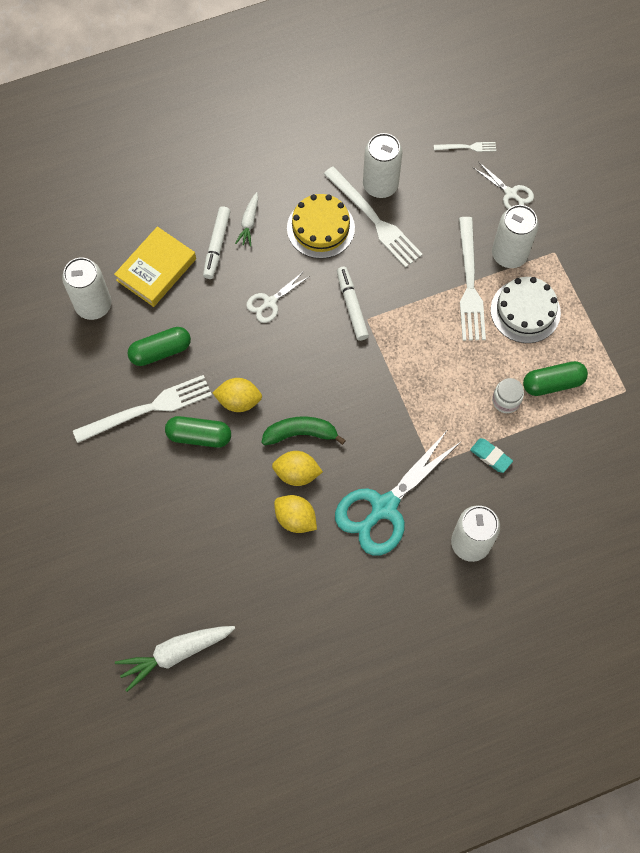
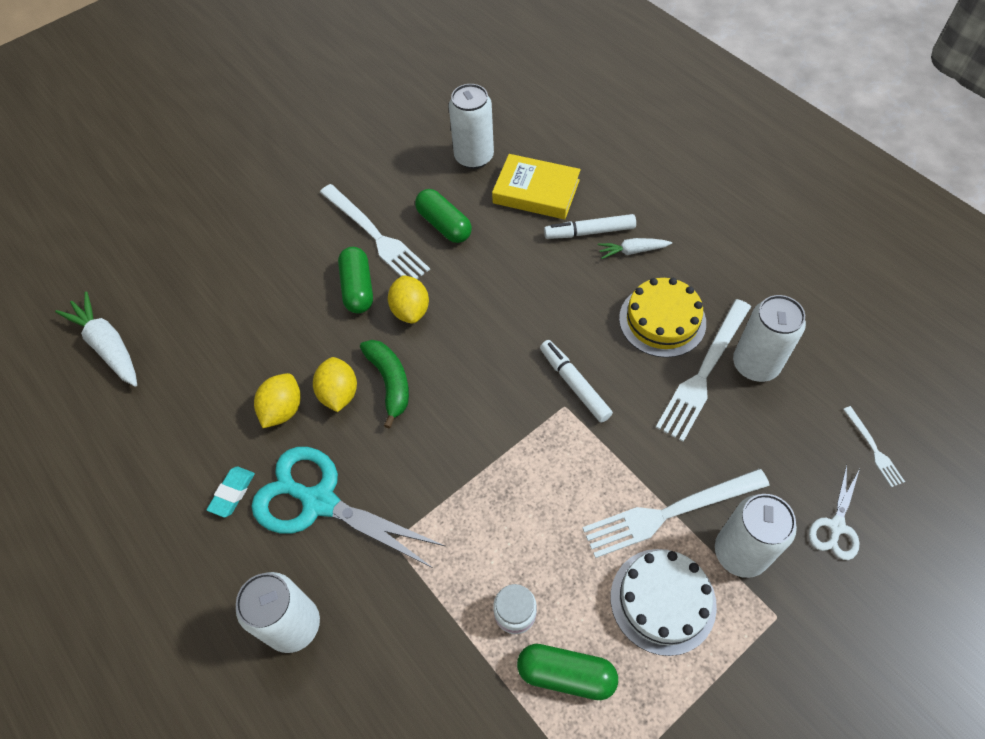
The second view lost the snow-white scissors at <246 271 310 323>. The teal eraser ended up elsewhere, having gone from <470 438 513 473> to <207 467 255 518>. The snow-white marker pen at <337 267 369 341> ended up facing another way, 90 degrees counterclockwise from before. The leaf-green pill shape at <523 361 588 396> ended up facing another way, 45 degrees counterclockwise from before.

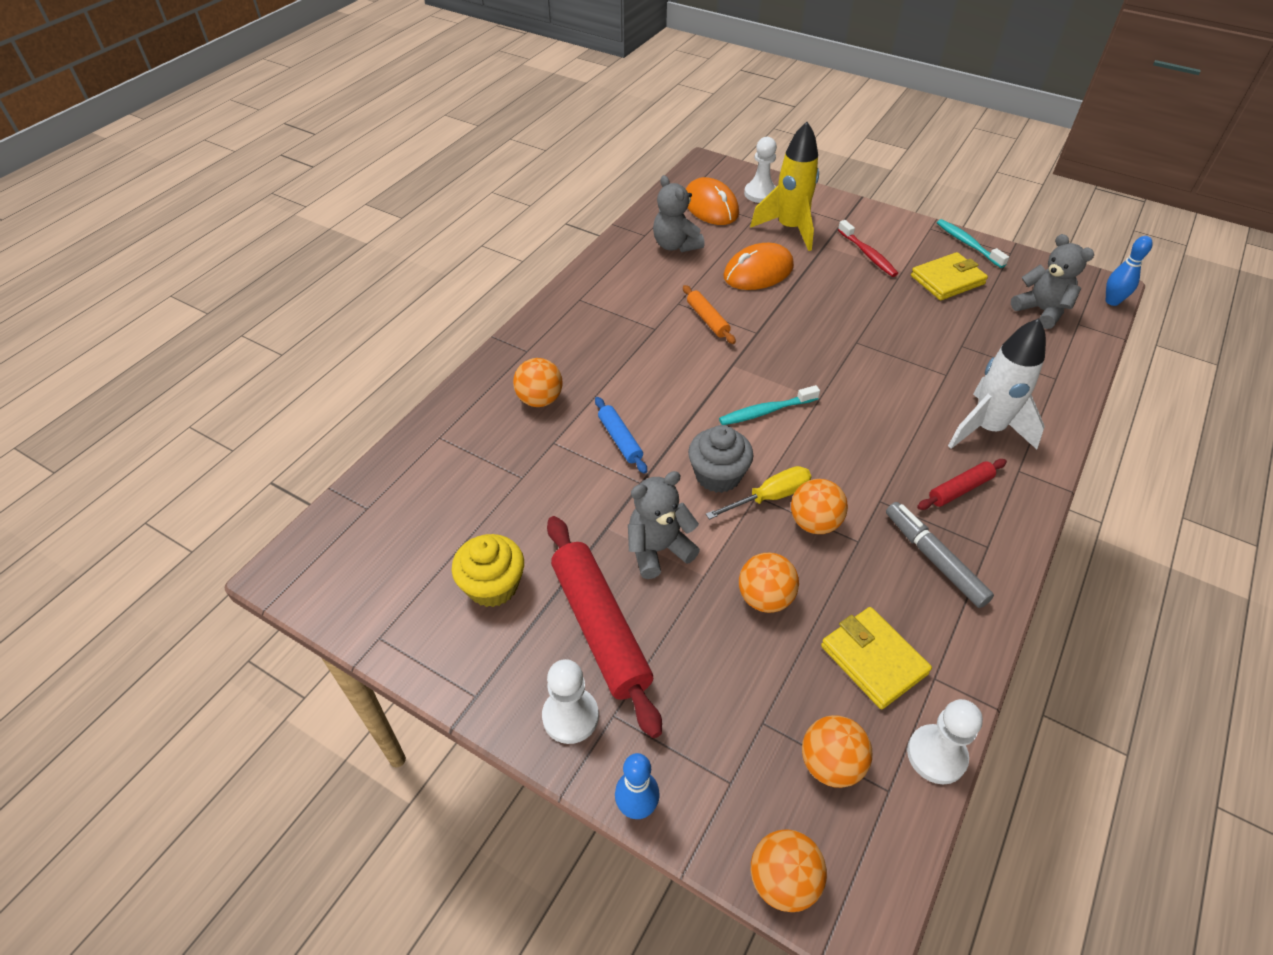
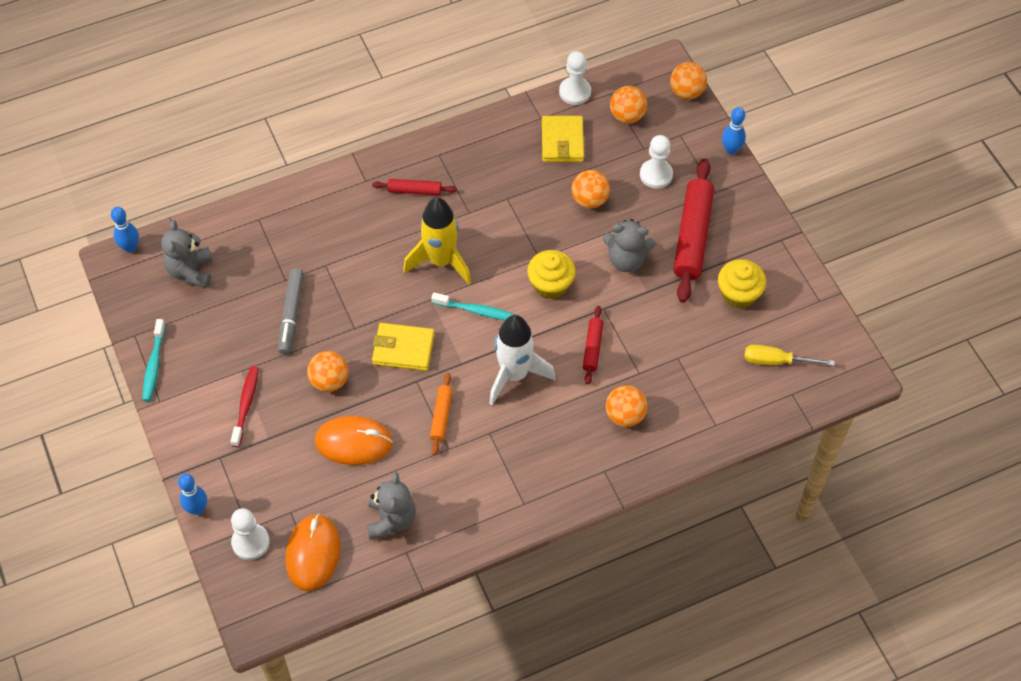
The second view gained the royal blue tenpin at <178 474 207 515>. The snow-white game pawn ended up elsewhere, having gone from <542 659 599 744> to <640 135 673 189>. The bright yellow screwdriver ended up elsewhere, having gone from <706 466 812 520> to <745 345 835 366>. The bright yellow spaceship ended up elsewhere, having gone from <750 122 819 251> to <403 197 471 284>. The orange-coloured sphere ended up elsewhere, having gone from <791 479 848 534> to <307 351 348 392>. The grey marker pen ended up elsewhere, having gone from <886 502 994 608> to <278 268 304 354>. The bright yellow card wallet ended up elsewhere, having gone from <911 252 988 300> to <372 323 435 371>. The snow-white spaceship ended up elsewhere, having gone from <948 318 1046 449> to <489 315 556 405>. What was the royal blue pastry roller at <595 397 647 474> turned into the scarlet pastry roller at <583 306 603 384>. What was the grey cupcake at <688 425 753 493> turned into the bright yellow cupcake at <527 250 576 299>.

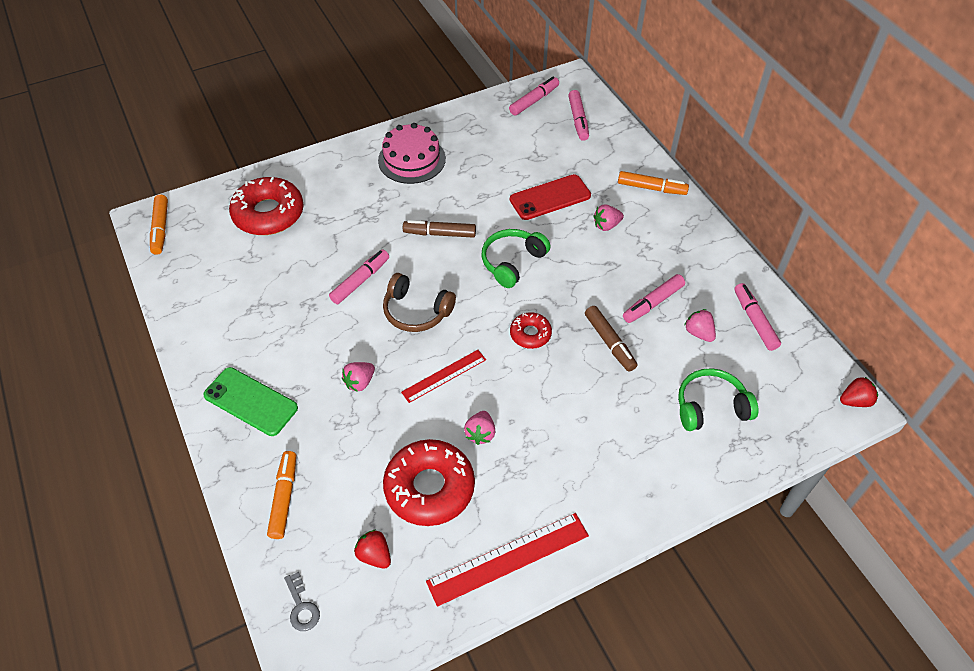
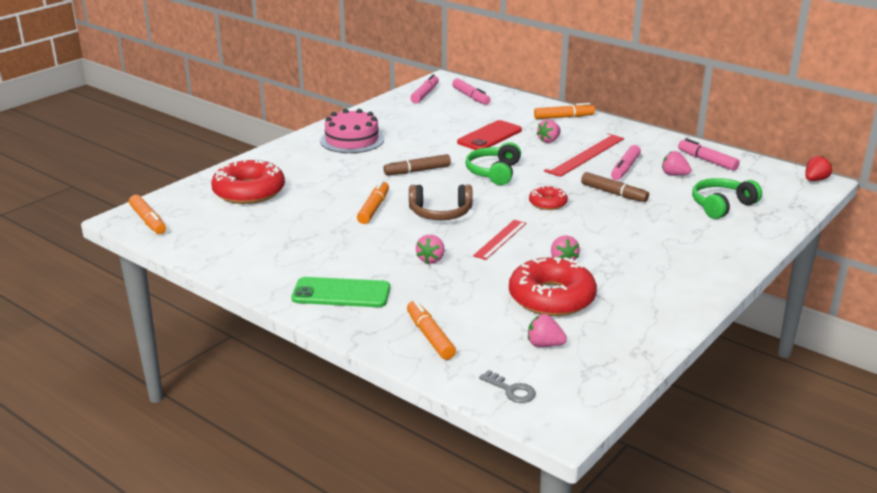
The scarlet measuring stick ended up elsewhere, having gone from <426 513 589 607> to <544 133 624 177>. What was the rosy marker pen at <329 250 389 304> turned into the orange-coloured marker pen at <357 180 389 224>. What was the scarlet toy strawberry at <354 530 391 569> turned into the rosy toy strawberry at <528 314 567 347>.

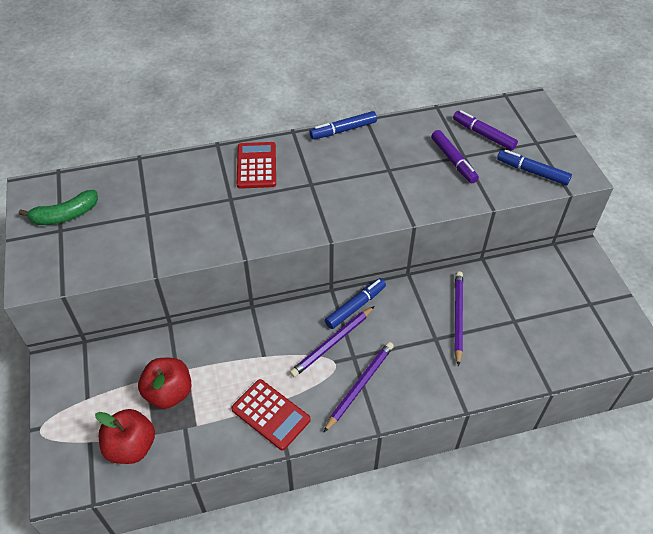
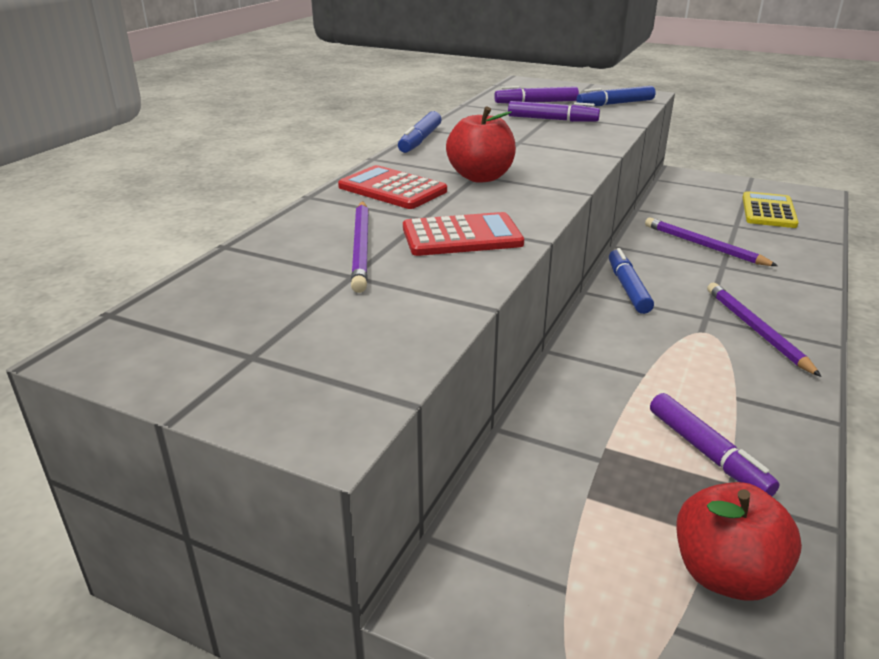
The second view lost the leaf-green banana at <19 190 98 225>. The second view gained the purple marker pen at <650 393 780 496>. The second view gained the bright yellow pocket calculator at <743 191 799 228>. The scarlet toy apple ended up elsewhere, having gone from <138 358 192 409> to <446 107 516 183>. The scarlet pocket calculator ended up elsewhere, having gone from <231 379 311 451> to <403 212 524 256>. The purple lead pencil ended up elsewhere, having gone from <290 306 374 377> to <351 201 369 293>.

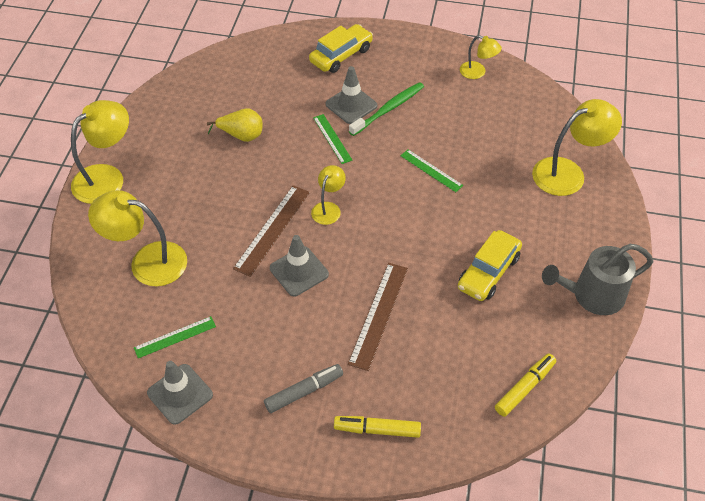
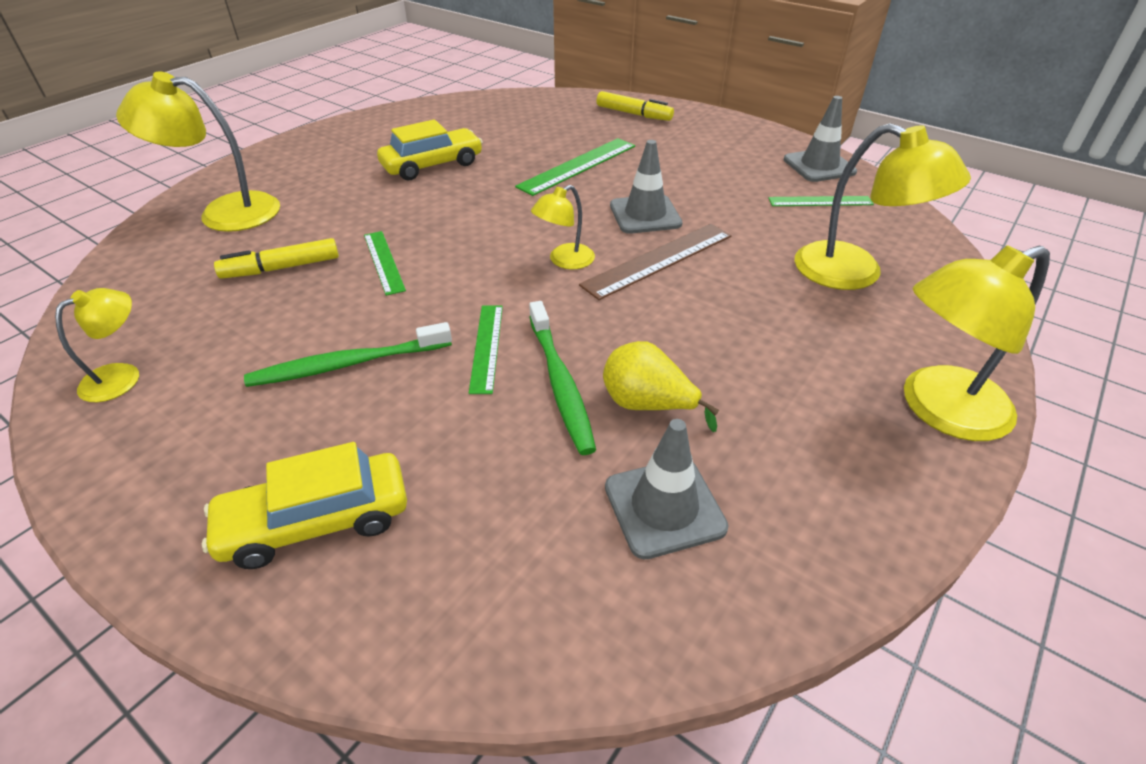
The second view lost the grey marker pen at <264 364 343 413>. The second view lost the grey watering pot at <542 244 653 315>. The second view gained the leaf-green toothbrush at <529 301 596 455>. The grey safety cone ended up elsewhere, having gone from <326 66 377 124> to <605 419 728 560>. The bright yellow marker pen ended up elsewhere, having gone from <495 354 556 417> to <214 238 339 279>. What was the brown measuring stick at <348 263 408 371> turned into the leaf-green measuring stick at <515 138 635 196>. The bright yellow lamp at <460 35 502 79> ended up facing another way, 75 degrees clockwise from before.

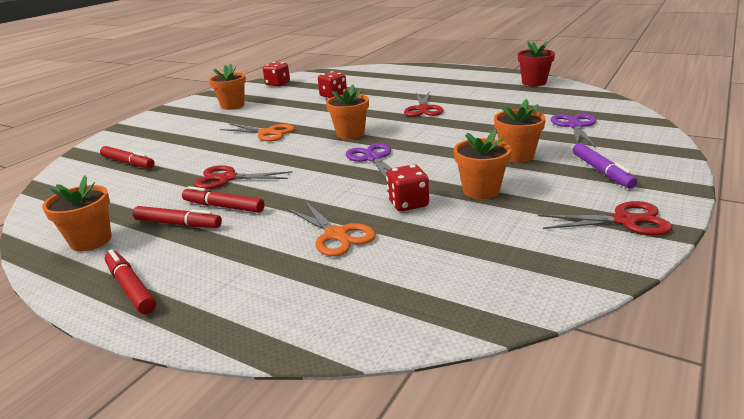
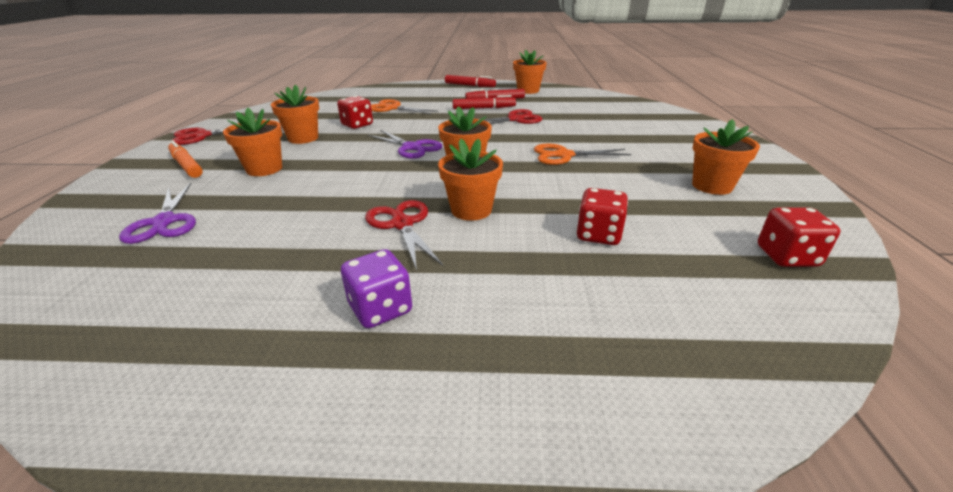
The second view lost the scarlet marker pen at <100 146 155 169>. The second view lost the scarlet flower pot at <518 41 555 86>. The second view gained the purple die at <341 249 412 328>. The second view gained the orange-coloured flower pot at <438 138 503 221>. What was the purple marker pen at <573 143 637 189> turned into the orange-coloured marker pen at <168 140 203 178>.

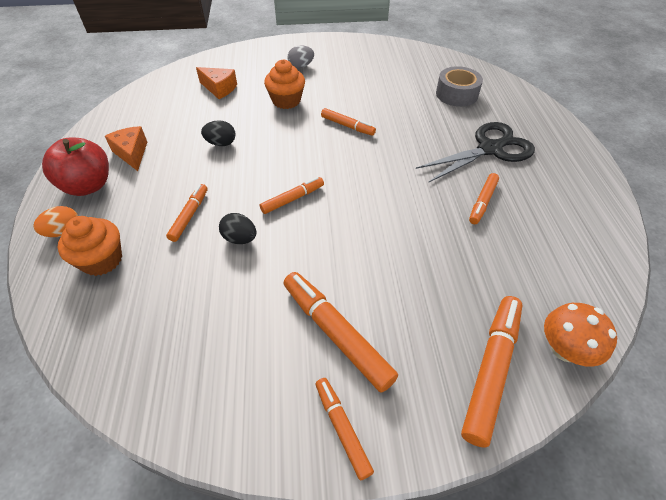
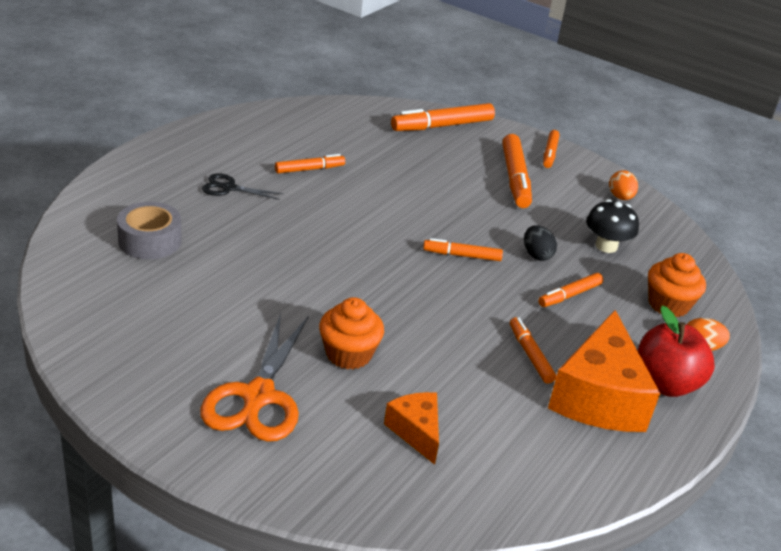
The second view lost the jet-black toy egg at <201 120 235 146>. The second view lost the orange-coloured mushroom at <544 303 617 367>. The second view gained the jet-black mushroom at <586 199 639 253>. The second view gained the orange-coloured toy egg at <609 170 638 200>. The orange-coloured marker pen ended up elsewhere, having gone from <321 108 376 136> to <510 317 556 384>. Where the grey toy egg stood at <287 45 314 68>, the orange-coloured scissors came to stand at <200 313 308 442>. The size of the orange-coloured cheese wedge at <105 126 147 171> changed by a factor of 1.89. The size of the jet-black scissors at <416 122 535 183> changed by a factor of 0.53.

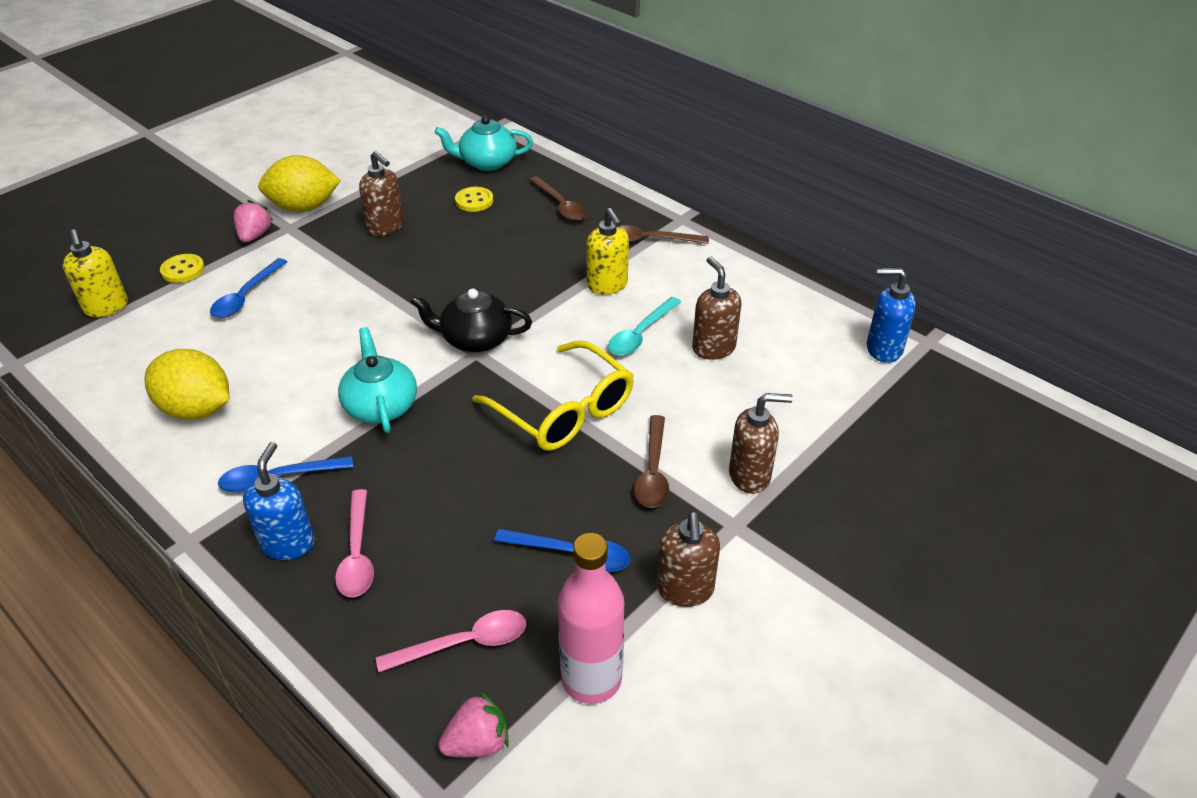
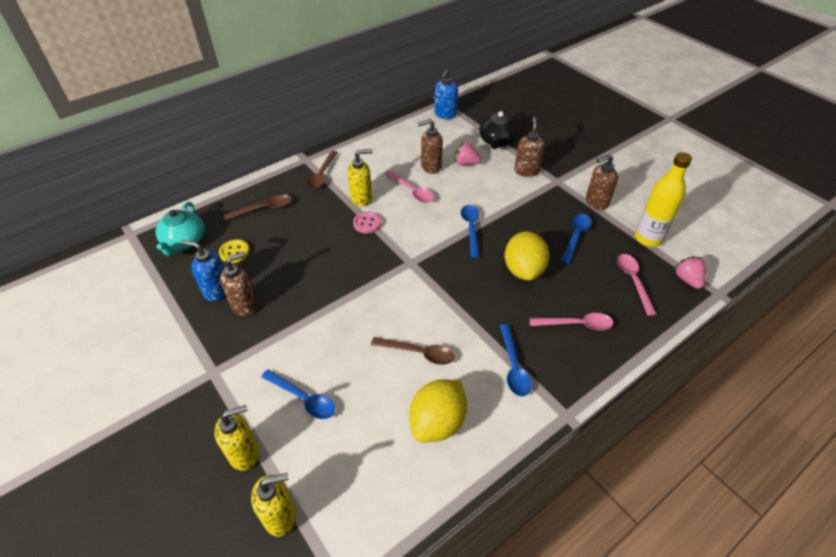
The second view lost the teal china teapot at <338 327 417 433>. The second view gained the rosy sewing button at <353 212 381 234>. The rosy toy strawberry ended up elsewhere, having gone from <234 200 273 243> to <455 142 481 165>. The royal blue soap pump ended up elsewhere, having gone from <243 442 315 560> to <181 240 225 301>. The bright yellow toy lemon ended up elsewhere, having gone from <258 155 341 212> to <505 231 550 280>. The jet-black china teapot ended up elsewhere, having gone from <410 288 532 352> to <479 109 518 149>. The brown tablespoon ended up elsewhere, having gone from <634 415 669 508> to <371 337 455 365>. Where the bright yellow sewing button stood at <160 254 205 283>, the bright yellow soap pump came to stand at <214 405 259 471>. Where the bright yellow spectacles stood at <472 340 634 451>, the royal blue tablespoon came to stand at <461 205 480 258>. What was the rosy drink bottle at <558 533 624 704> turned into the bright yellow drink bottle at <635 152 692 247>. What was the teal tablespoon at <608 297 681 355> turned into the rosy tablespoon at <384 171 434 203>. The brown soap pump at <657 512 720 607> ended up facing another way, 150 degrees clockwise from before.

